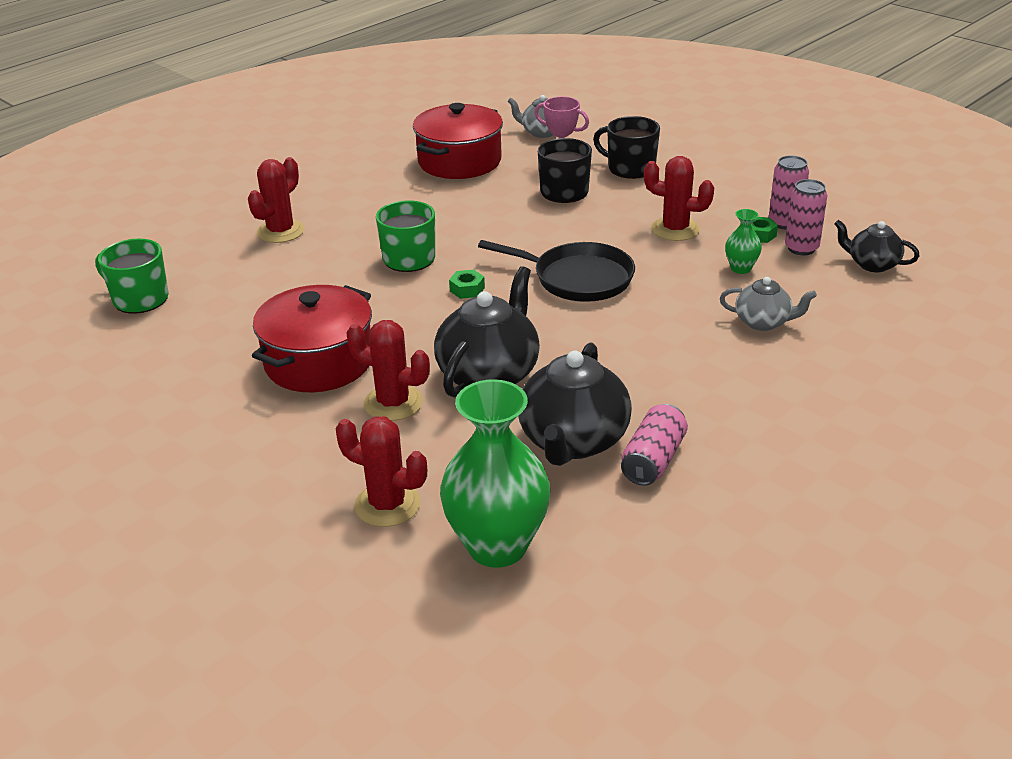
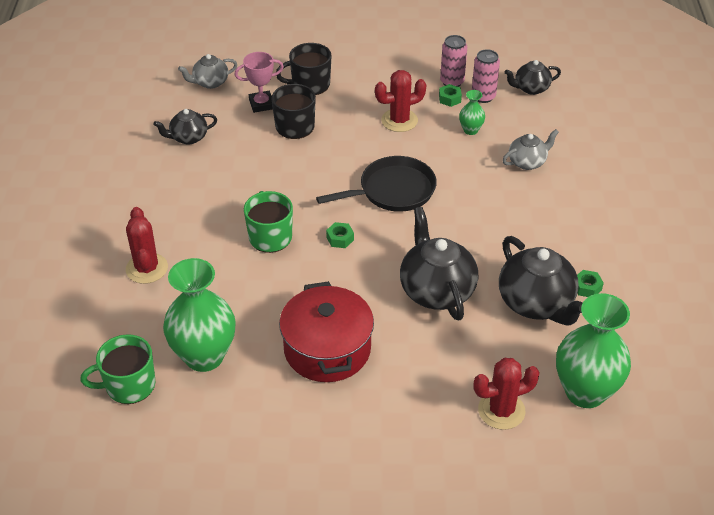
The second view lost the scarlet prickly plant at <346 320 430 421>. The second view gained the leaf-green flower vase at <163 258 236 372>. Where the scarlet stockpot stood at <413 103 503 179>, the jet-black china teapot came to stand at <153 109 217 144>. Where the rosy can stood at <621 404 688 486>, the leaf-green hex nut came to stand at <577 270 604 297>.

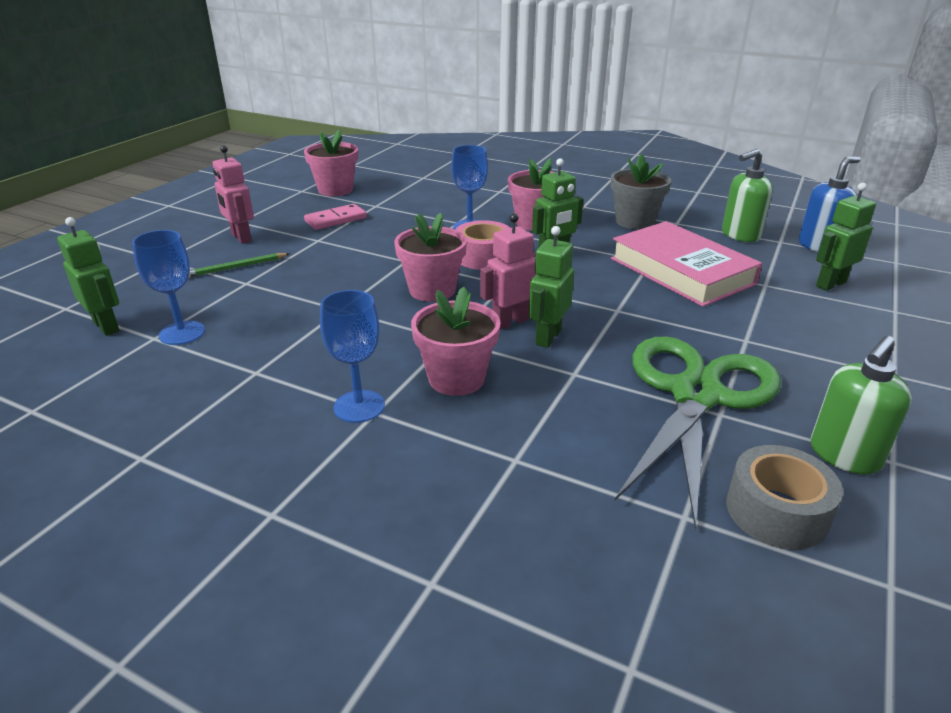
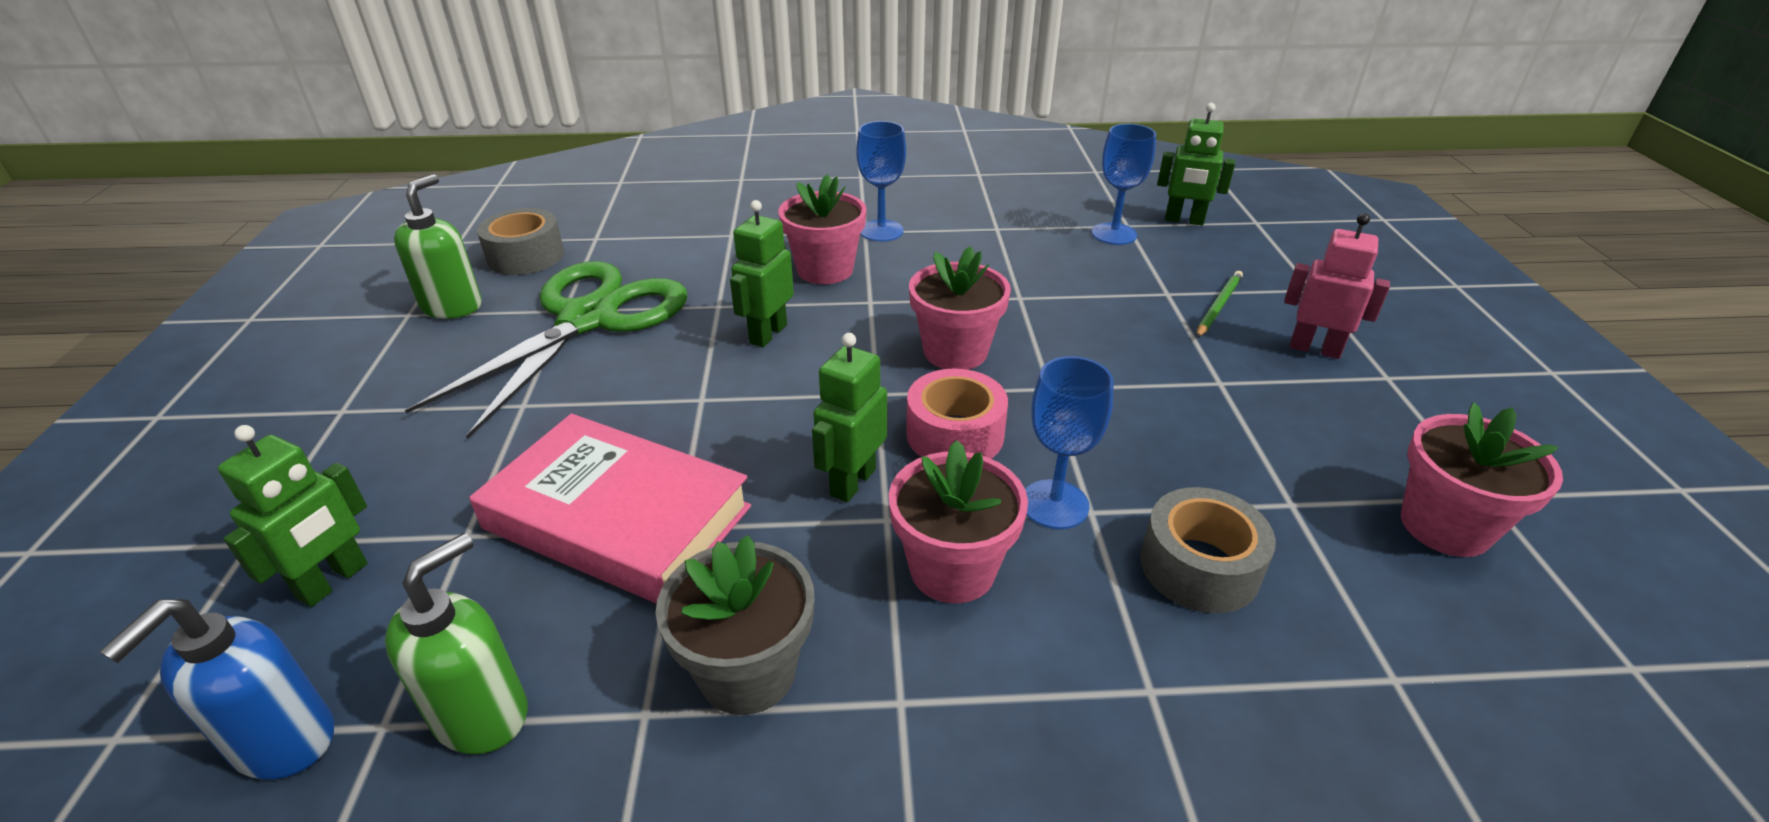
The second view lost the rosy domino piece at <304 204 367 230>. The second view lost the rosy toy robot at <480 213 536 330>. The second view gained the grey sticky tape at <1140 487 1276 613>. The leaf-green toy robot at <529 226 574 348> ended up facing another way, 150 degrees counterclockwise from before. The leaf-green scissors at <614 337 781 530> ended up facing another way, 150 degrees counterclockwise from before.

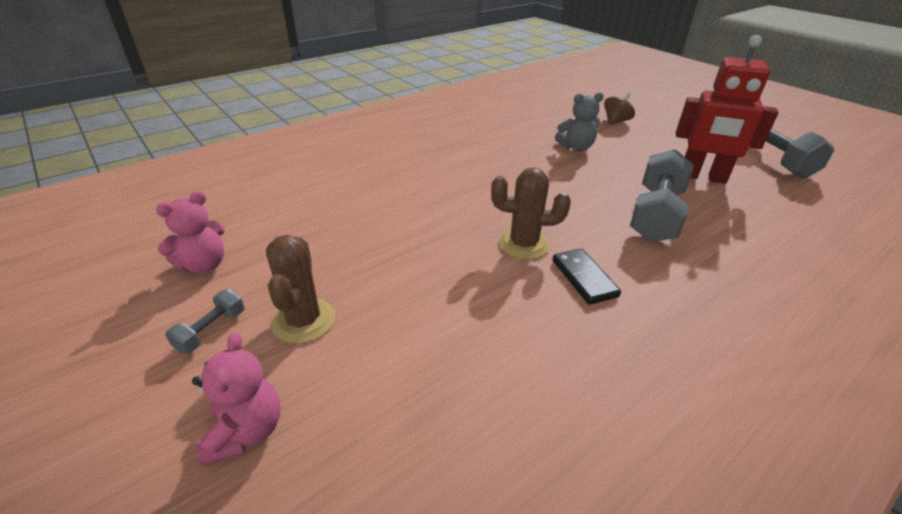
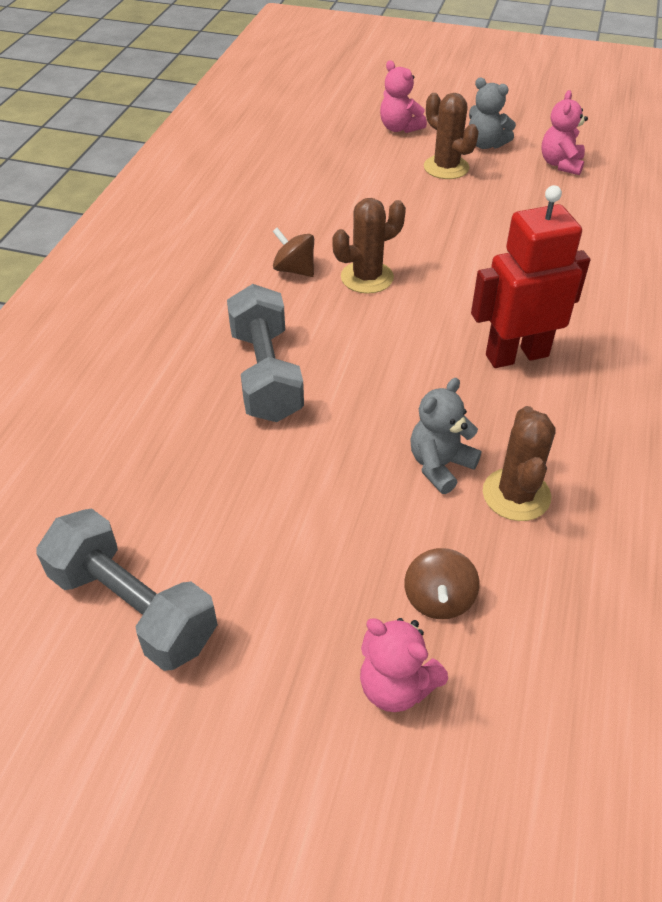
The second view gained the rosy teddy at <360 618 448 712>. The second view gained the brown prickly plant at <483 406 556 521>. The scarlet toy robot ended up elsewhere, having gone from <676 35 779 184> to <471 185 590 368>. Where the grey dumbbell stood at <165 289 245 353>, the grey teddy came to stand at <469 78 516 149>. Where the jet-black domino piece stood at <552 249 621 305>, the brown whirligig came to stand at <273 228 314 277>.

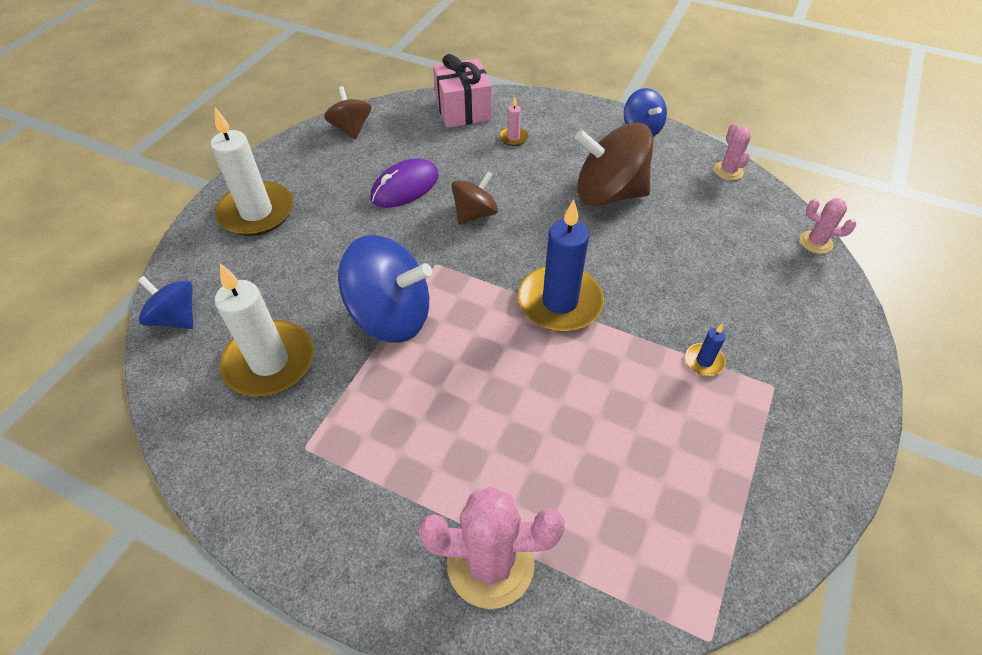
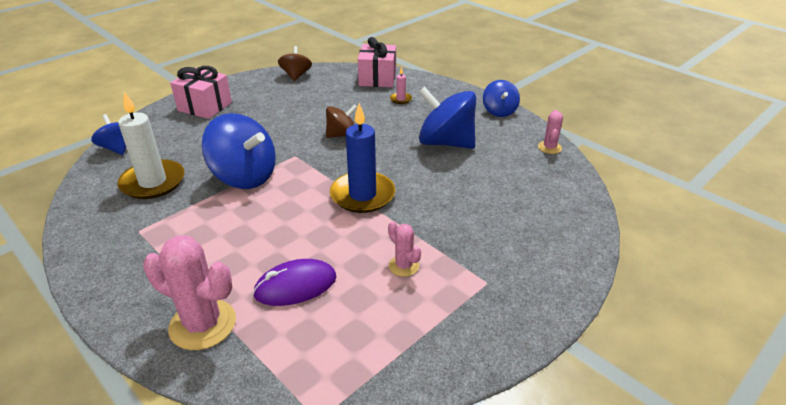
The second view lost the royal blue pillar candle at <685 323 726 376>. The purple mouse ended up elsewhere, having gone from <371 158 439 208> to <253 259 336 306>. The rosy prickly plant ended up elsewhere, having gone from <800 198 856 254> to <388 221 421 277>. Where the snow-white pillar candle stood at <211 108 293 236>, the rosy wrapped gift came to stand at <170 66 232 119>. What was the brown whirligig at <575 123 654 206> turned into the royal blue whirligig at <419 86 476 149>.

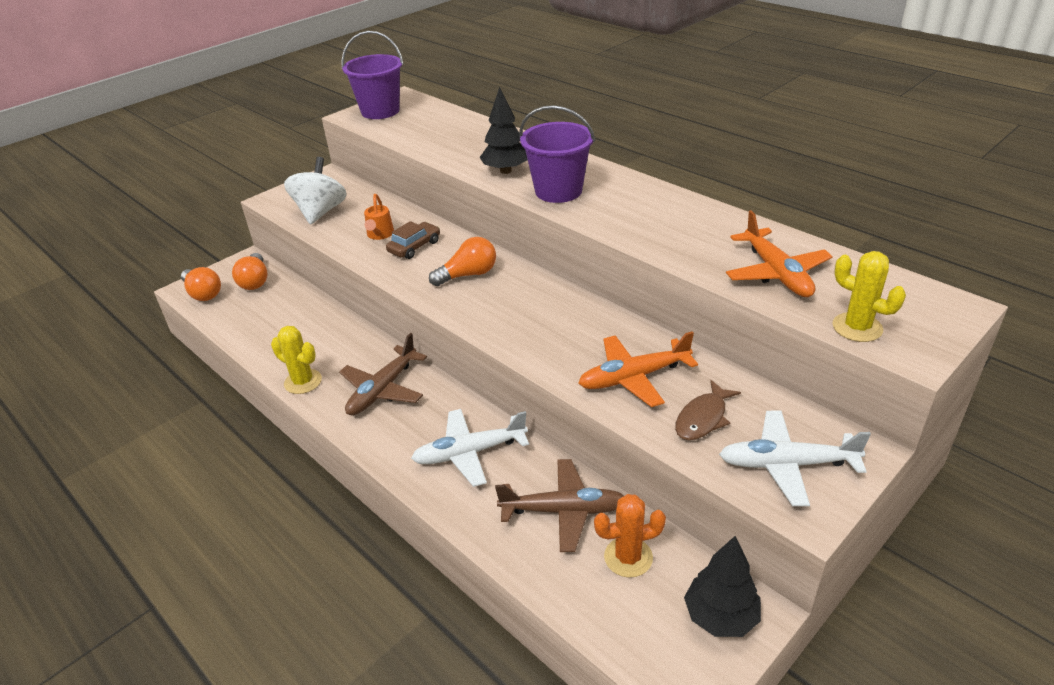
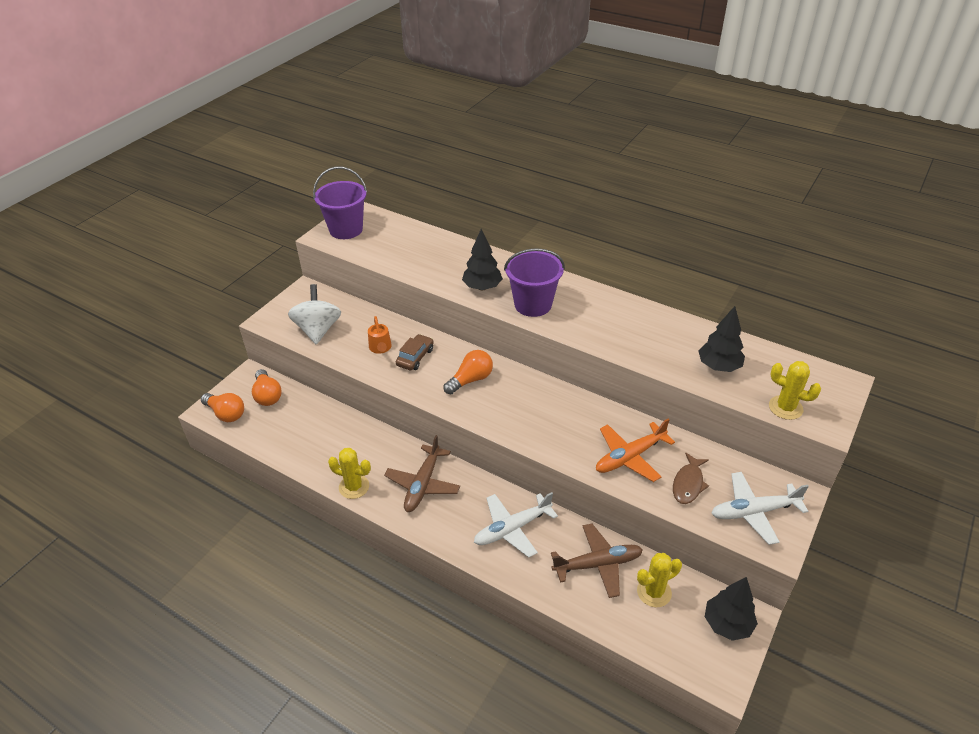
Where the orange-coloured toy plane stood at <726 210 833 297>, the jet-black tree came to stand at <699 306 745 372>. What was the orange-coloured prickly plant at <594 494 666 578> turned into the bright yellow prickly plant at <637 553 682 607>.

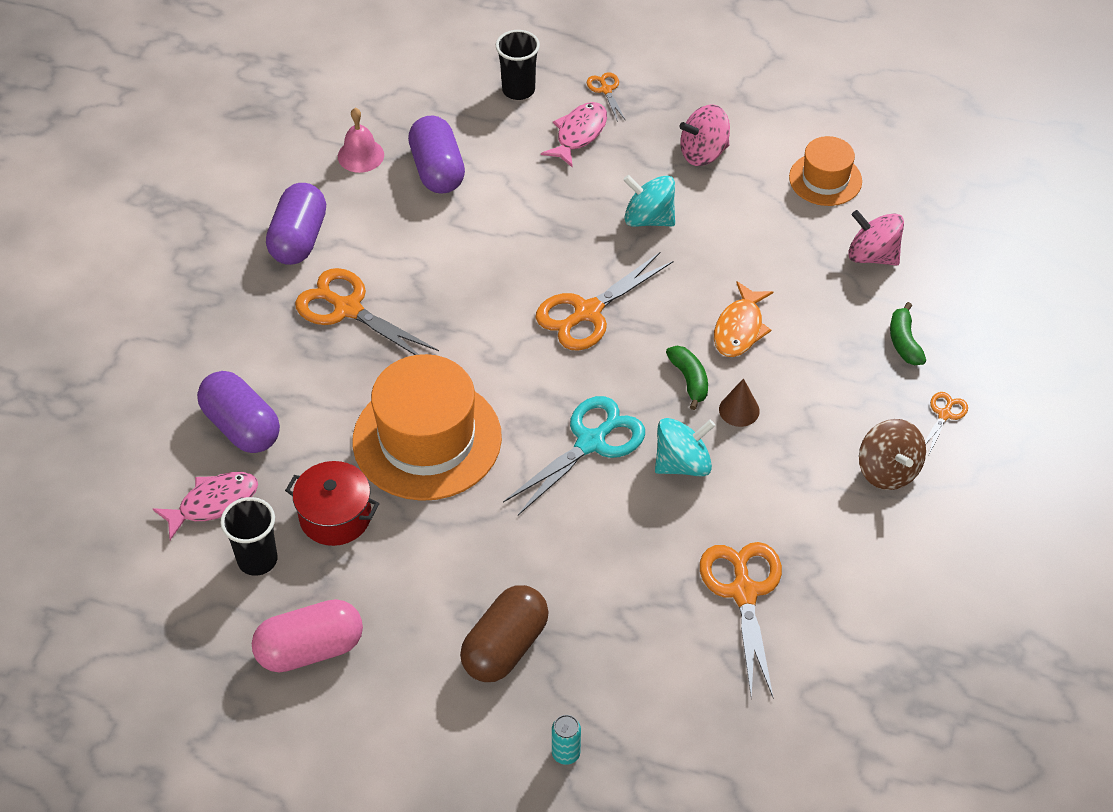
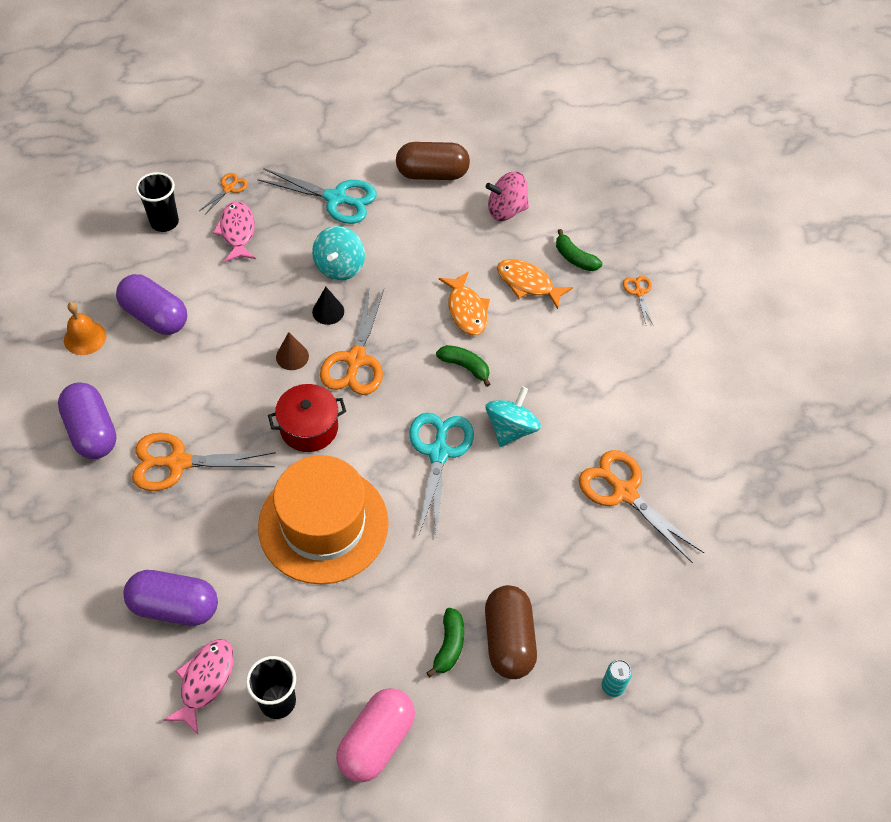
The second view lost the brown whirligig at <859 419 926 490>. The second view gained the jet-black cone at <312 287 344 325>. The second view gained the leaf-green banana at <426 608 464 677>. The second view gained the orange-coloured fish figure at <497 259 573 309>. The scarlet stockpot ended up elsewhere, having gone from <285 461 379 546> to <268 384 346 452>. The brown cone ended up elsewhere, having gone from <719 378 760 427> to <276 332 309 370>. Where the rosy whirligig stood at <679 104 730 166>, the teal scissors came to stand at <257 168 377 224>. Where the orange-coloured hat stood at <789 136 862 206>, the brown pill shape came to stand at <396 142 470 180>. What was the rosy hand bell at <338 108 384 173> turned into the orange-coloured hand bell at <64 302 106 355>. The orange-coloured scissors at <587 72 626 122> ended up facing another way, 90 degrees clockwise from before. The teal whirligig at <623 175 675 227> ended up facing another way, 60 degrees counterclockwise from before.

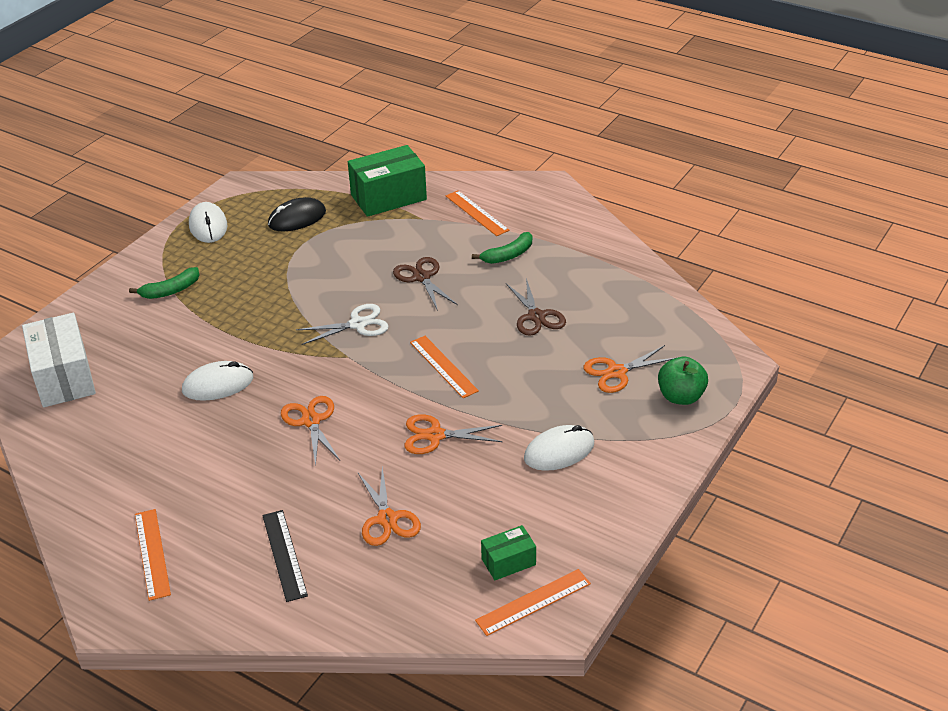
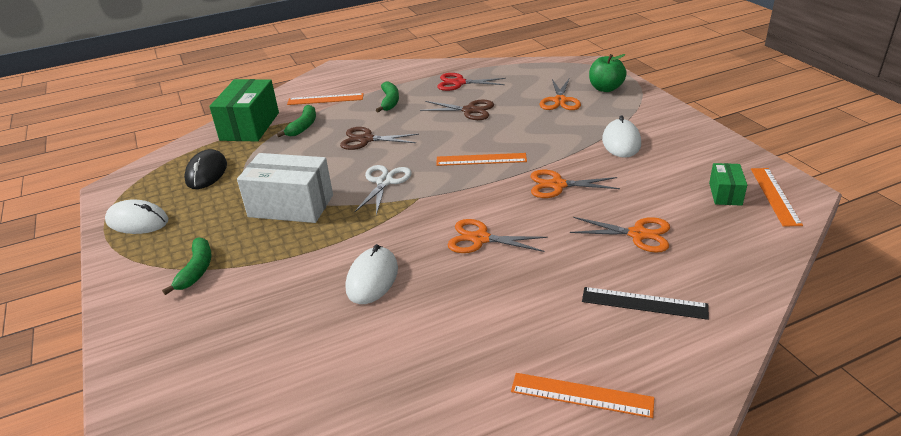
The second view gained the leaf-green banana at <277 104 316 137>. The second view gained the scarlet scissors at <437 73 506 91>. The snow-white box ended up elsewhere, having gone from <22 313 96 407> to <237 153 333 223>. The orange-coloured scissors at <405 414 502 454> ended up facing another way, 60 degrees clockwise from before.

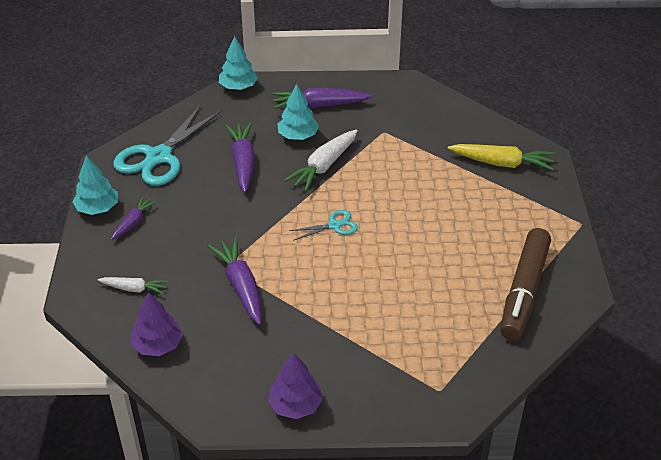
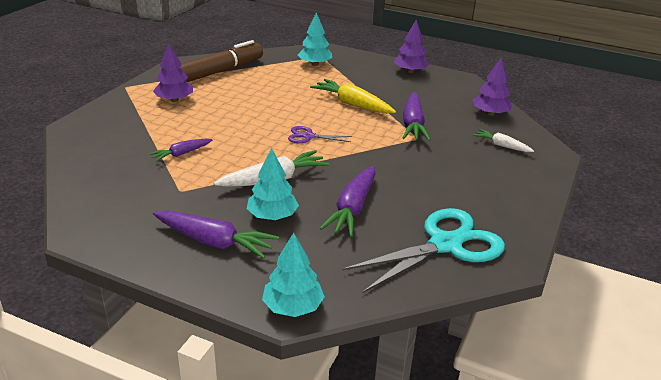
The second view gained the purple tree at <153 43 193 102>. The teal tree ended up elsewhere, having gone from <72 155 118 215> to <298 12 332 66>. The purple toy carrot ended up elsewhere, having gone from <111 197 157 240> to <149 139 212 162>. The bright yellow toy carrot ended up elsewhere, having gone from <448 144 555 171> to <310 79 396 114>. What was the teal scissors at <289 210 358 241> turned into the purple scissors at <288 126 352 143>.

